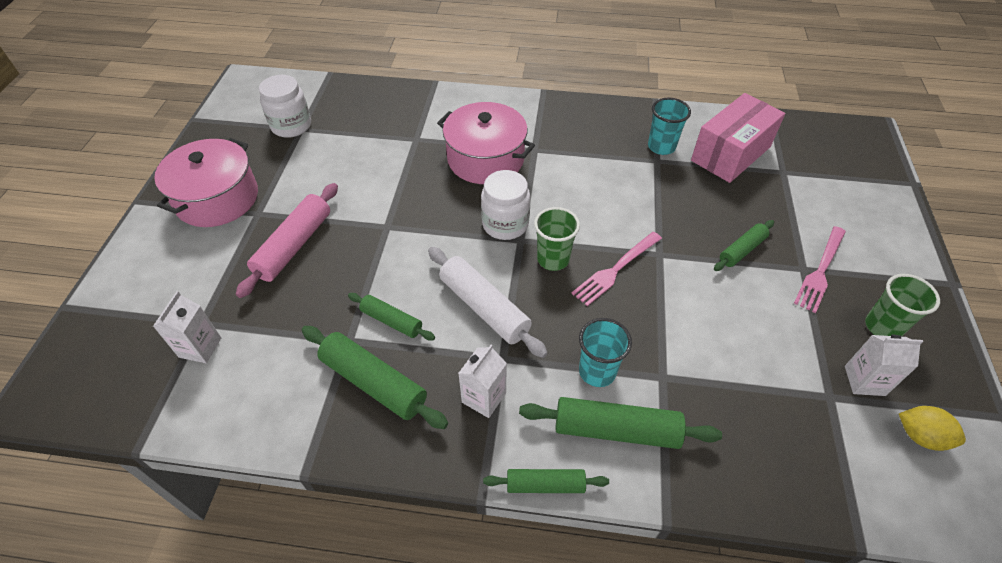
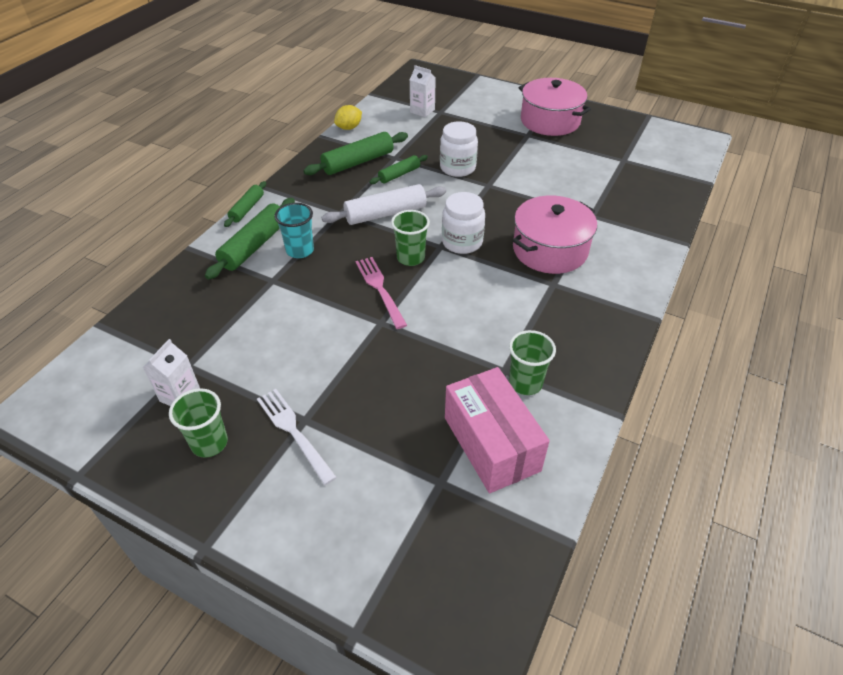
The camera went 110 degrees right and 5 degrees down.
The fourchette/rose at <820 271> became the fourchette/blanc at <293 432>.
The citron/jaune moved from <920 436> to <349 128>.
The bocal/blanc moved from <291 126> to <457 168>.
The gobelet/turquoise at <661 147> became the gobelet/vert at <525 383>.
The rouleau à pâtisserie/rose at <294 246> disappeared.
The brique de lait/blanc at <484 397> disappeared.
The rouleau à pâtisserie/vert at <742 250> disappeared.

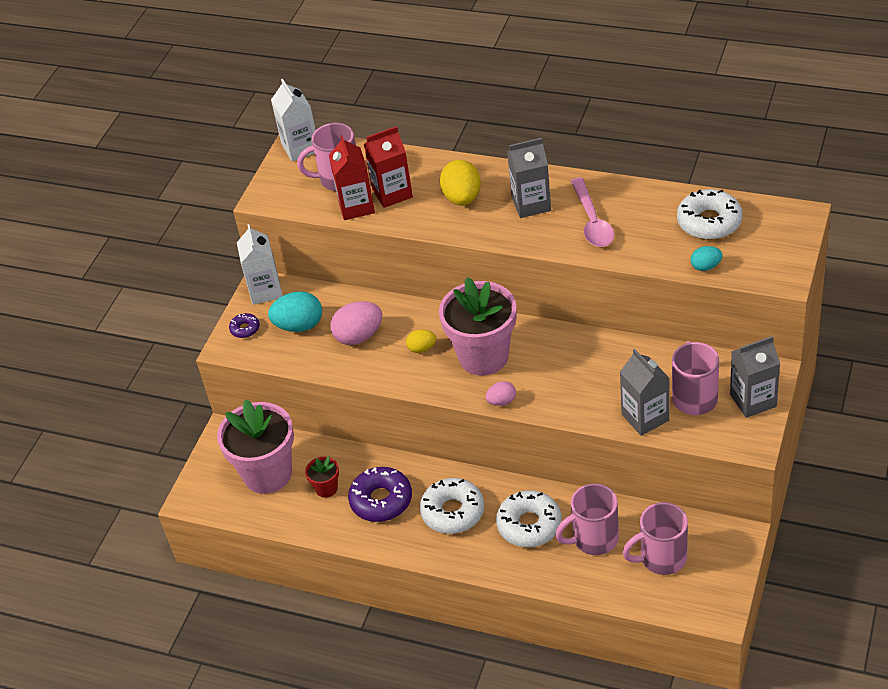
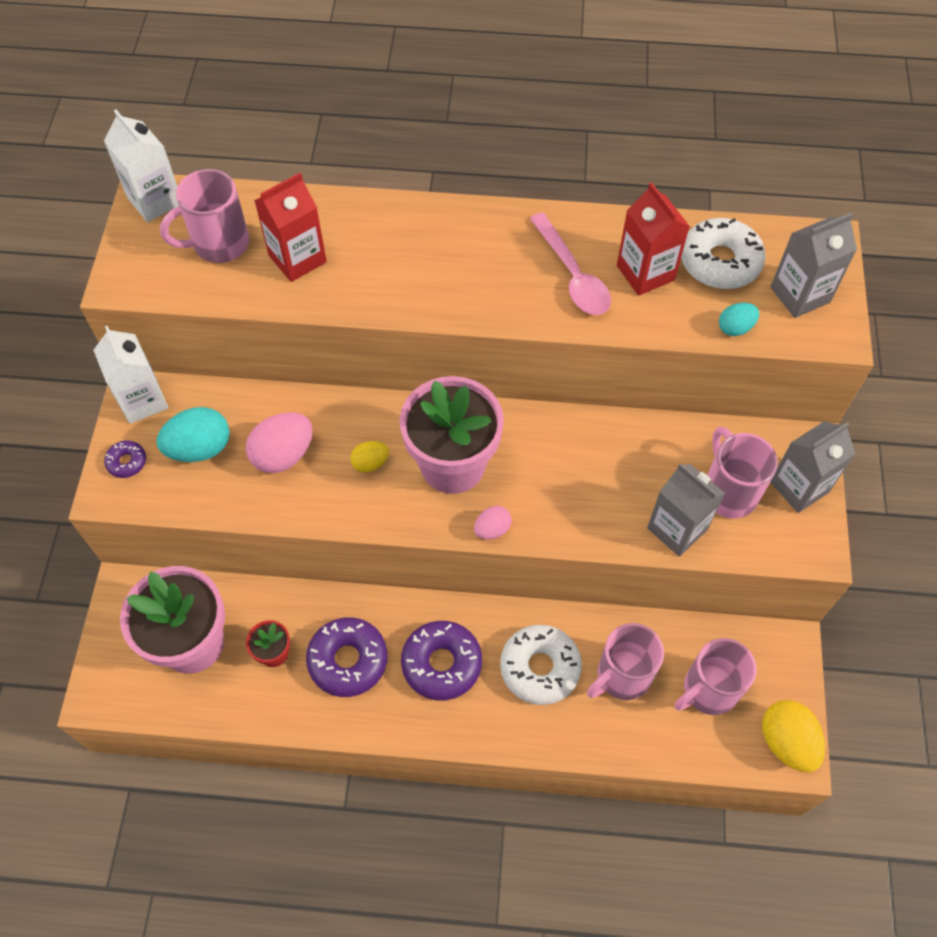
The camera went 20 degrees left and 15 degrees up.
The beignet/blanc at <453 512> became the beignet/violet at <441 663>.
The brique de lait/rouge moved from <356 206> to <645 273>.
The œuf/jaune moved from <462 198> to <786 742>.
The brique de lait/gris moved from <531 204> to <800 295>.

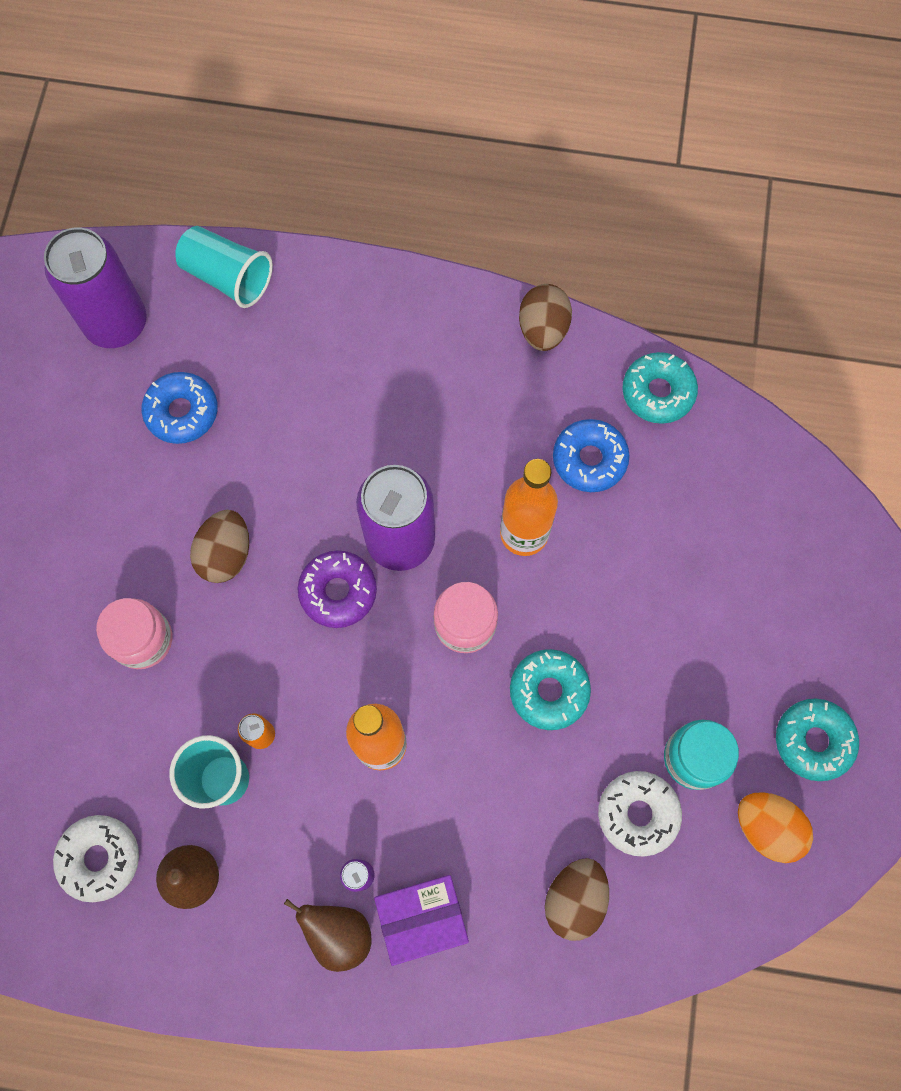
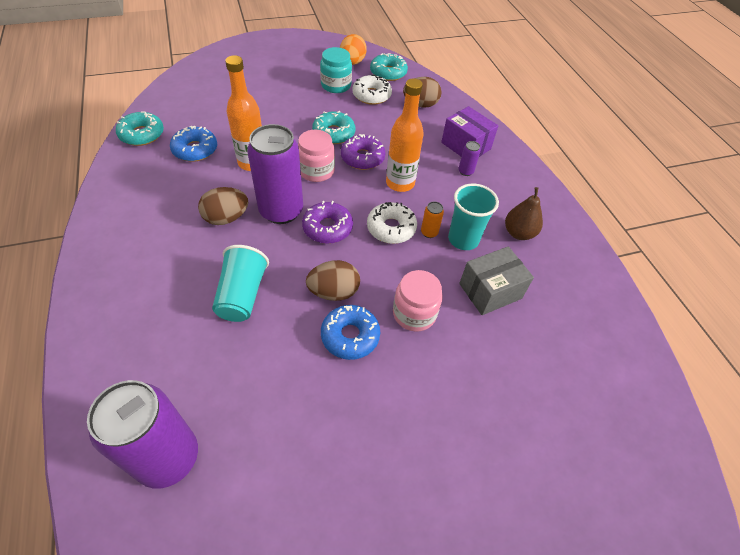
The camera went 120 degrees left and 20 degrees down.
The œuf/marron moved from <543 329> to <226 218>.
The gobelet/turquoise moved from <228 277> to <242 295>.
The beignet/bleu moved from <182 412> to <350 336>.
The beignet/violet at <362 158> appeared.
The beignet/blanc moved from <100 858> to <391 228>.
The beignet/turquoise moved from <813 741> to <388 73>.
The boîte/gris at <490 291> appeared.
The poire/marron at <338 933> disappeared.

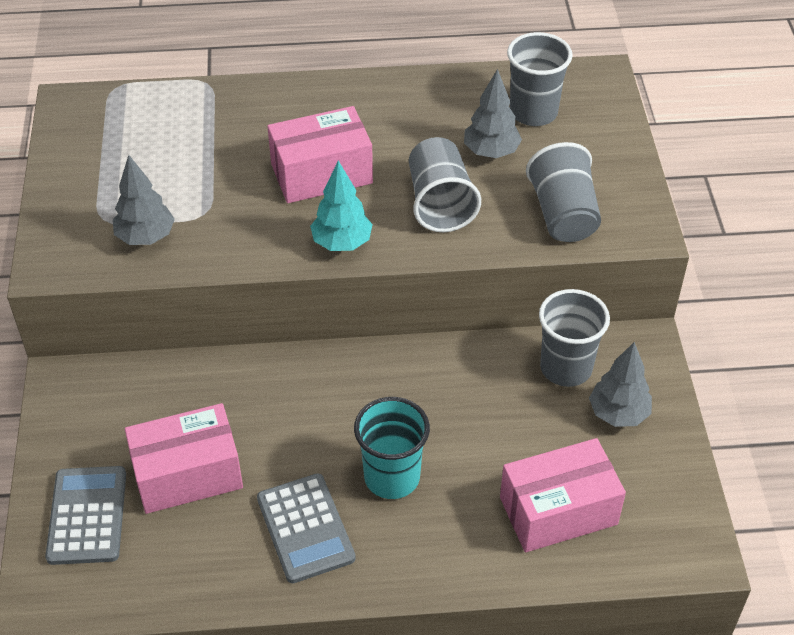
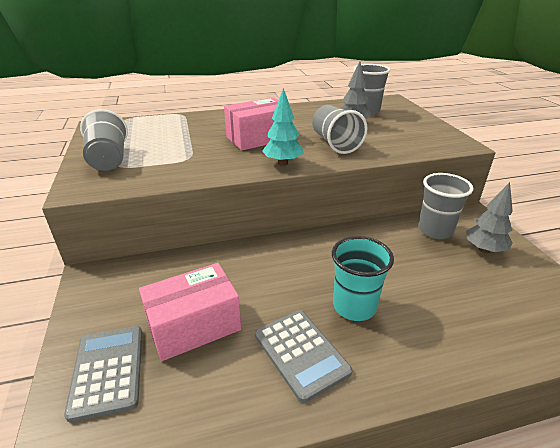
The camera went 10 degrees left and 15 degrees down.
The gobelet/gris moved from <563 215> to <108 159>.
The arbre/gris at <146 237> disappeared.
The boîte/rose at <558 511> disappeared.

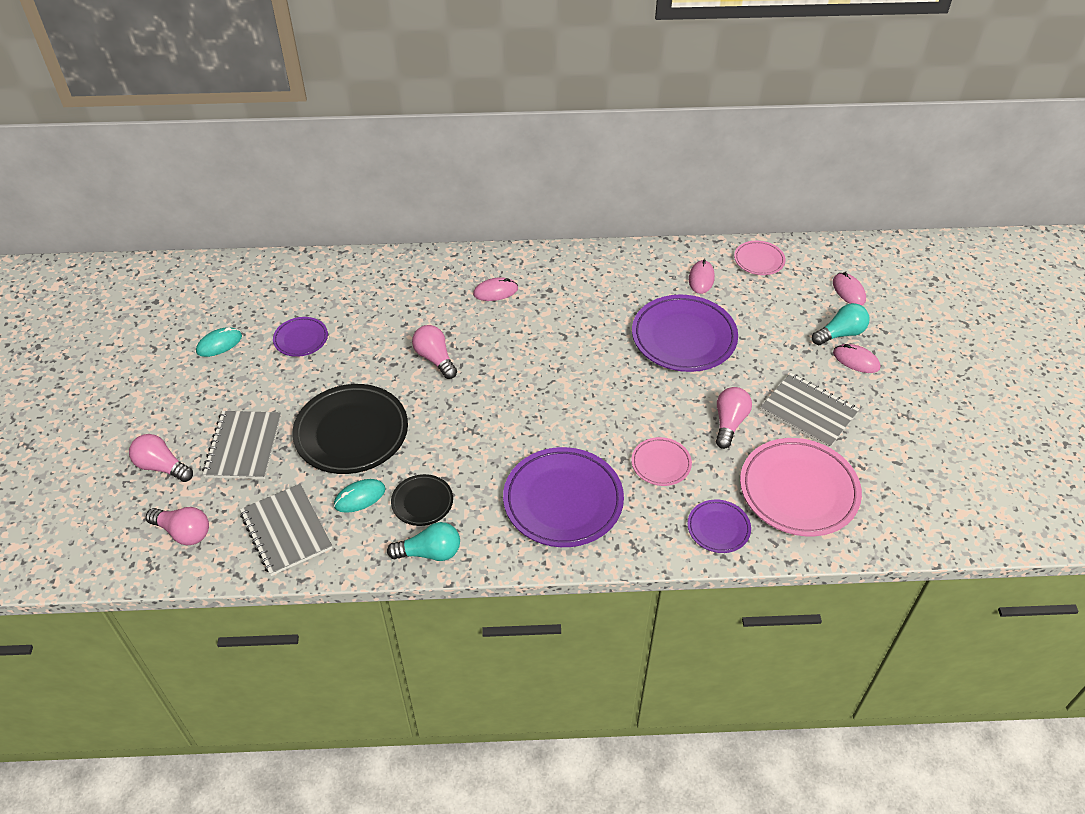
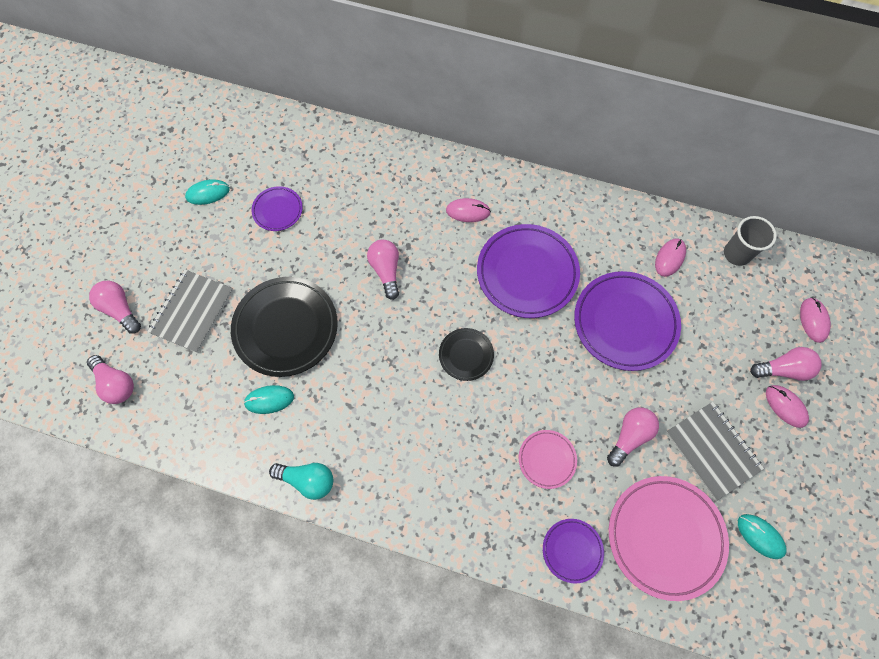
The camera went 20 degrees right and 20 degrees up.
The assiette/noir moved from <422 502> to <466 355>.
The assiette/violet moved from <563 501> to <527 273>.
The assiette/rose at <759 260> was replaced by the gobelet/gris at <736 254>.
The souris/turquoise at <760 536> appeared.
The ampoule/turquoise at <840 334> became the ampoule/rose at <783 369>.
The carnet/gris at <286 531> disappeared.

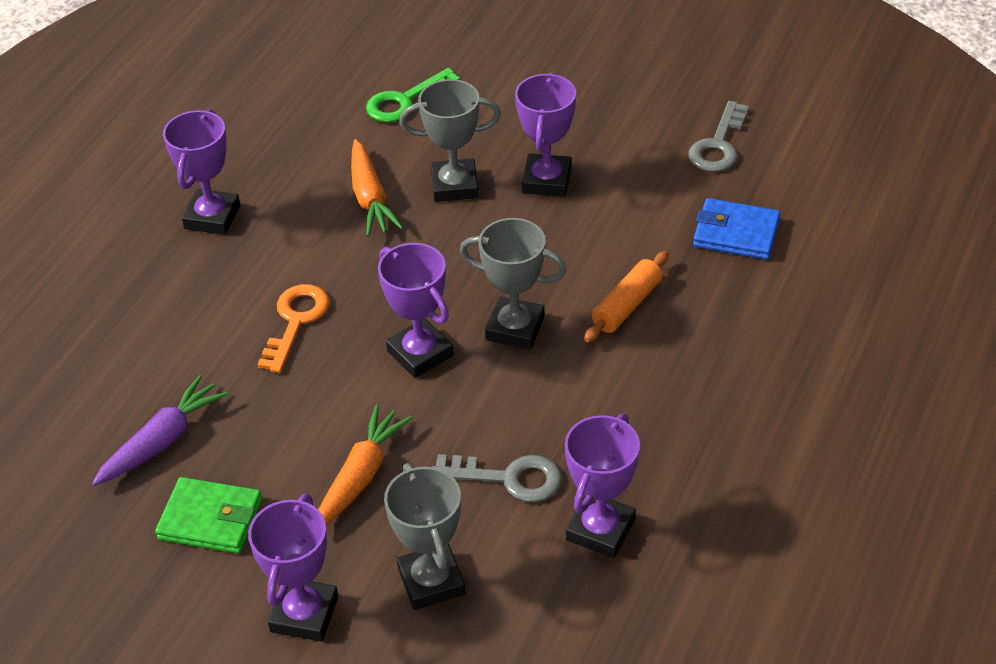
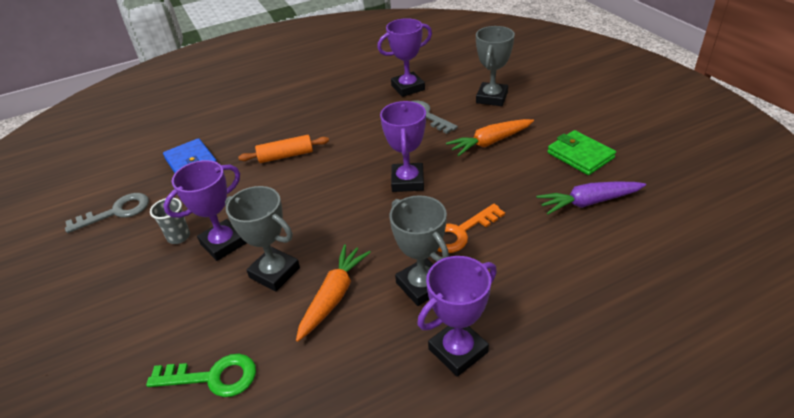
The camera went 140 degrees left and 5 degrees down.
The gobelet/gris at <179 237> appeared.
The trophée/gris moved from <515 328> to <422 285>.
The trophée/violet at <304 614> disappeared.

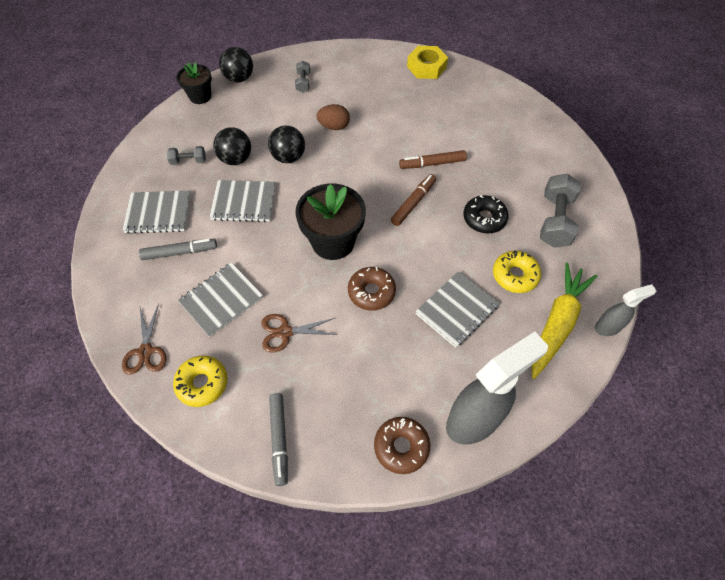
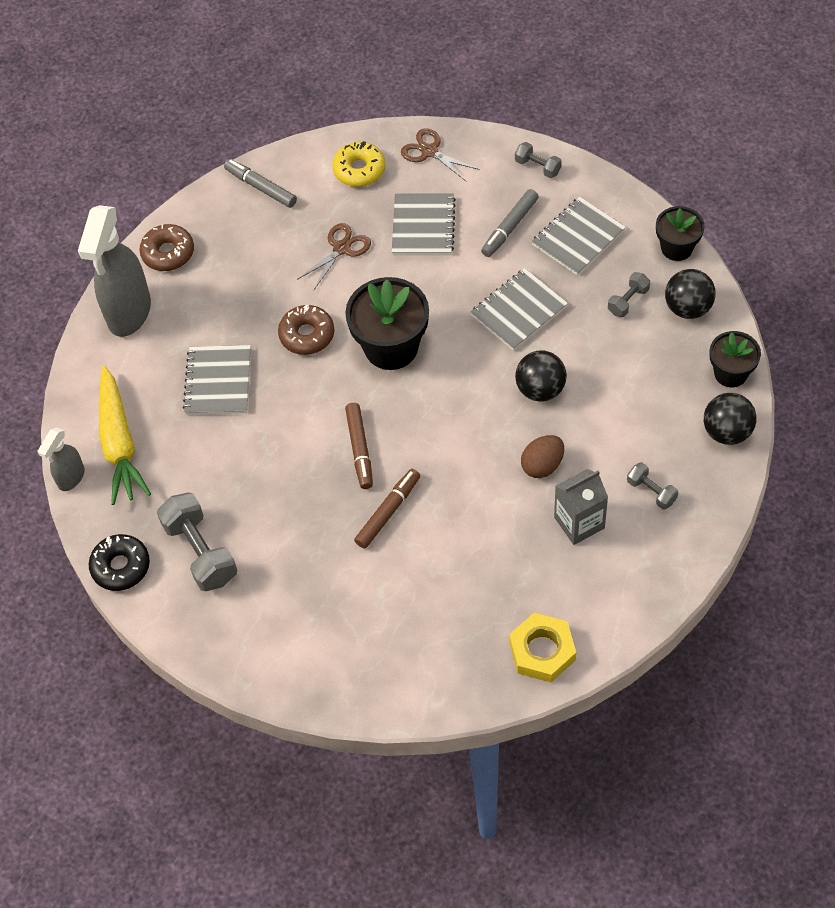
The camera went 140 degrees right and 0 degrees up.
The beignet/noir moved from <484 219> to <121 566>.
The haltère/gris at <538 167> appeared.
The brique de lait/gris at <579 522> appeared.
The pot de fleurs/noir at <677 248> appeared.
The balle/noir moved from <236 159> to <688 308>.
The beignet/jaune at <515 275> disappeared.

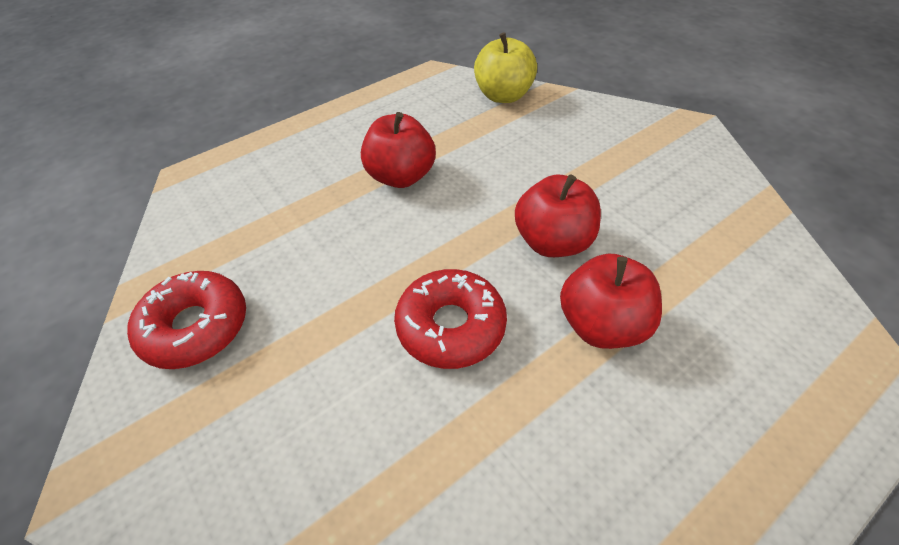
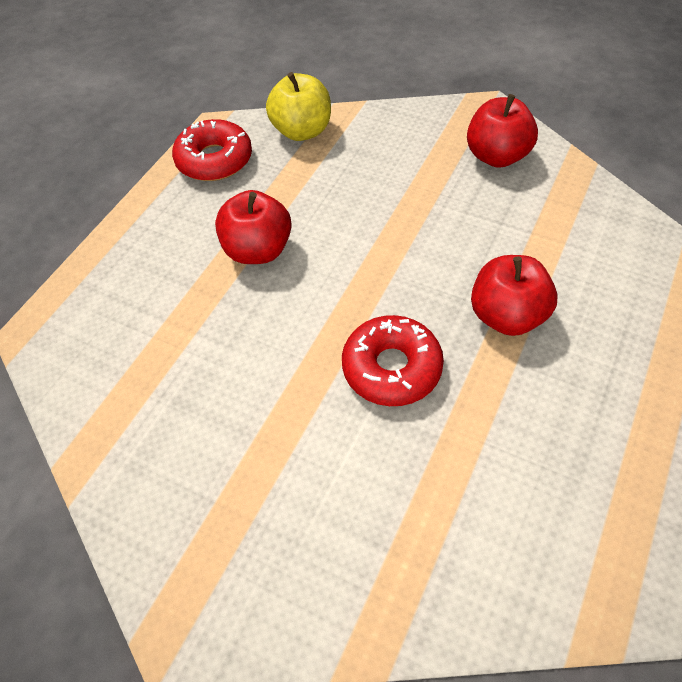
The camera went 25 degrees left and 5 degrees up.
The beignet/rouge moved from <195 327> to <214 160>.
The pomme/rouge moved from <553 242> to <497 156>.

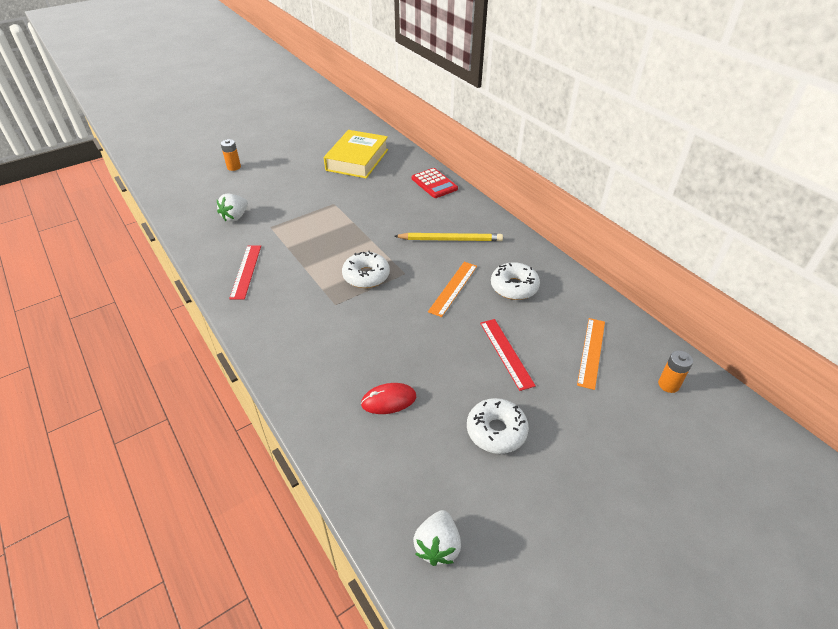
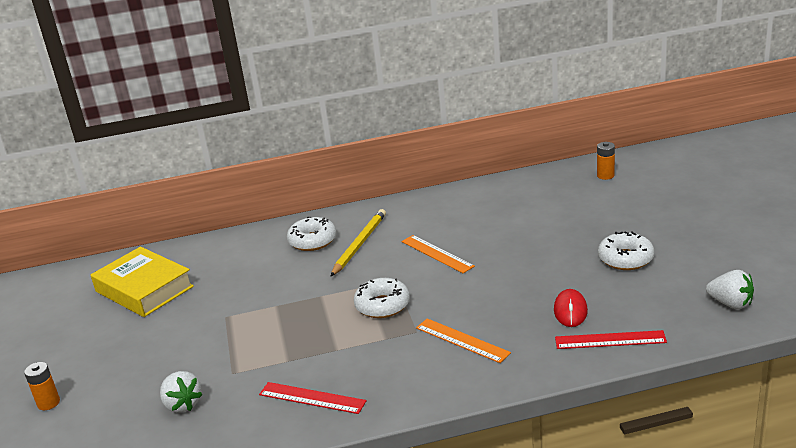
The camera went 65 degrees left and 15 degrees down.
The beignet/blanc moved from <514 287> to <312 241>.
The règle/orange moved from <591 352> to <462 340>.
The règle/rouge moved from <506 353> to <610 340>.
The calculatrice/rouge at <434 184> disappeared.

